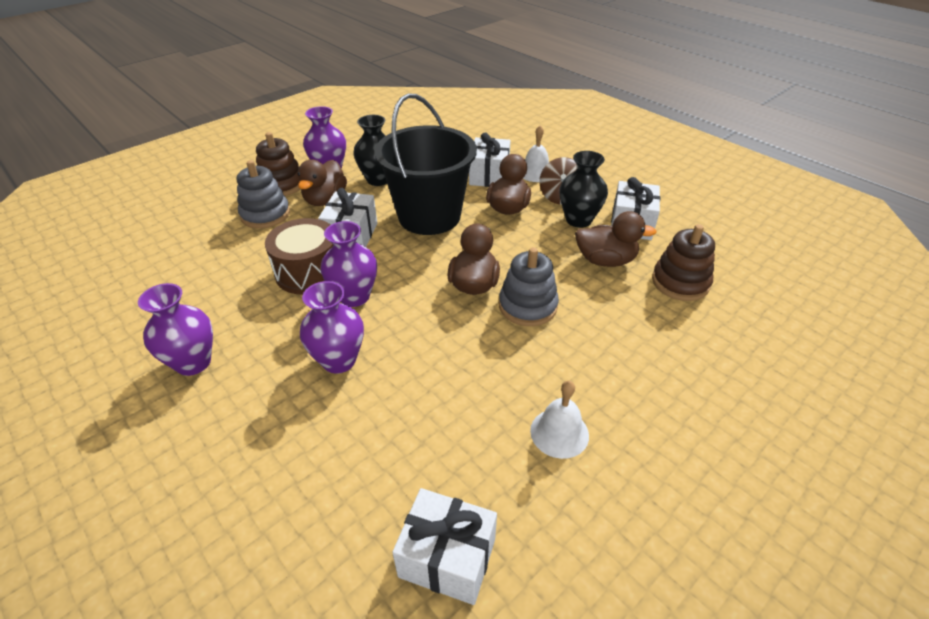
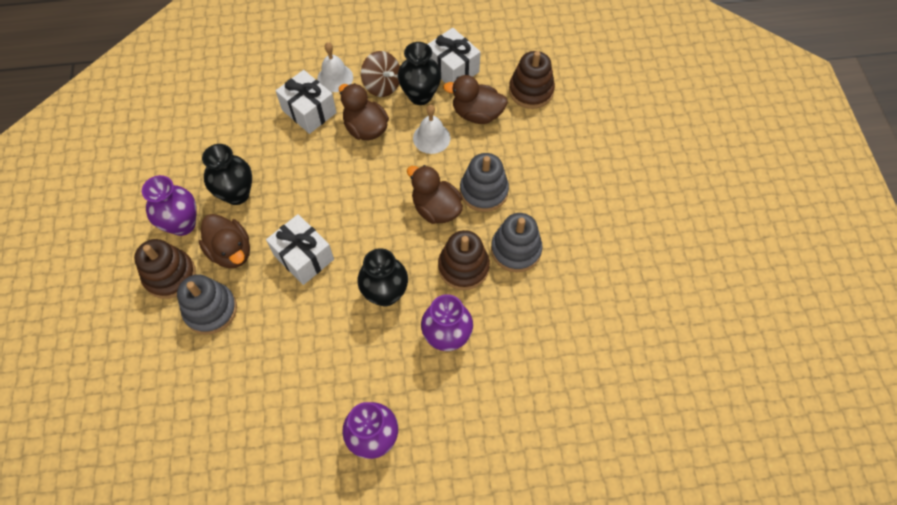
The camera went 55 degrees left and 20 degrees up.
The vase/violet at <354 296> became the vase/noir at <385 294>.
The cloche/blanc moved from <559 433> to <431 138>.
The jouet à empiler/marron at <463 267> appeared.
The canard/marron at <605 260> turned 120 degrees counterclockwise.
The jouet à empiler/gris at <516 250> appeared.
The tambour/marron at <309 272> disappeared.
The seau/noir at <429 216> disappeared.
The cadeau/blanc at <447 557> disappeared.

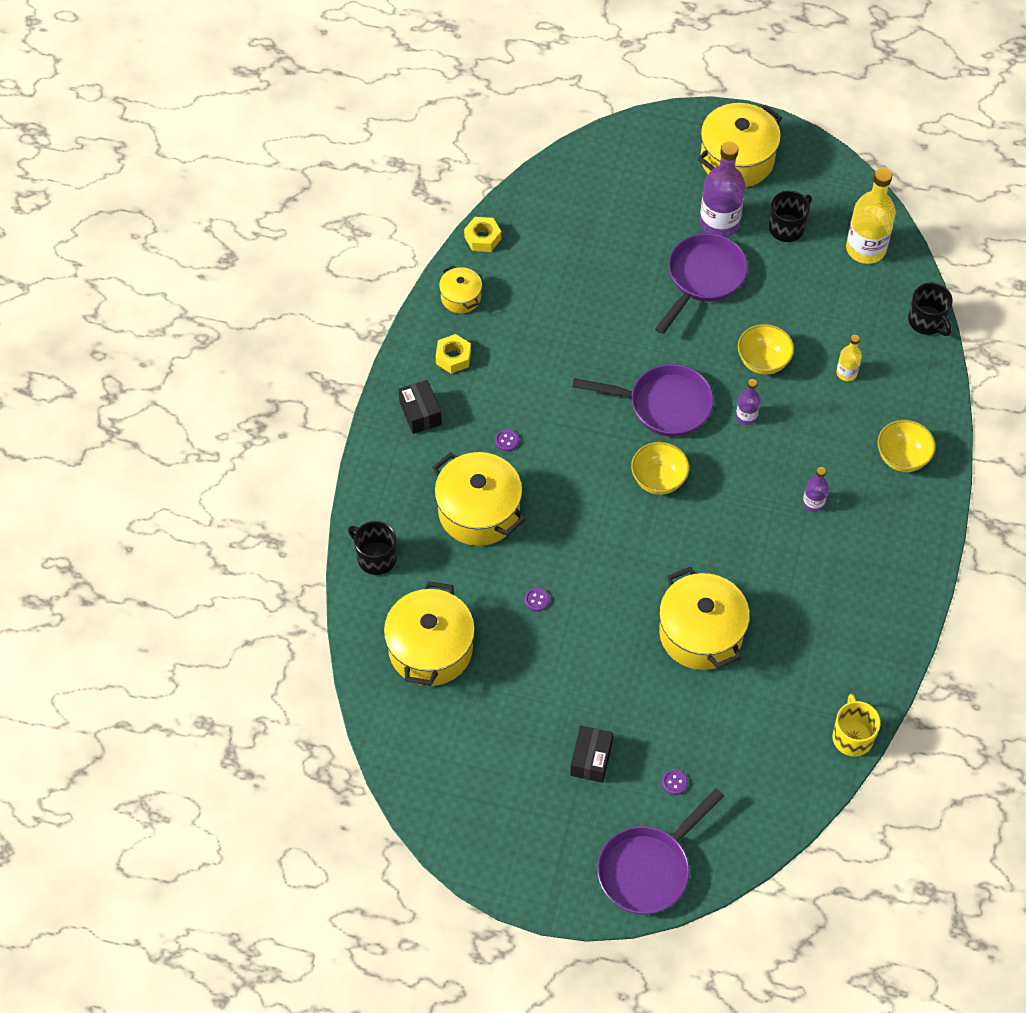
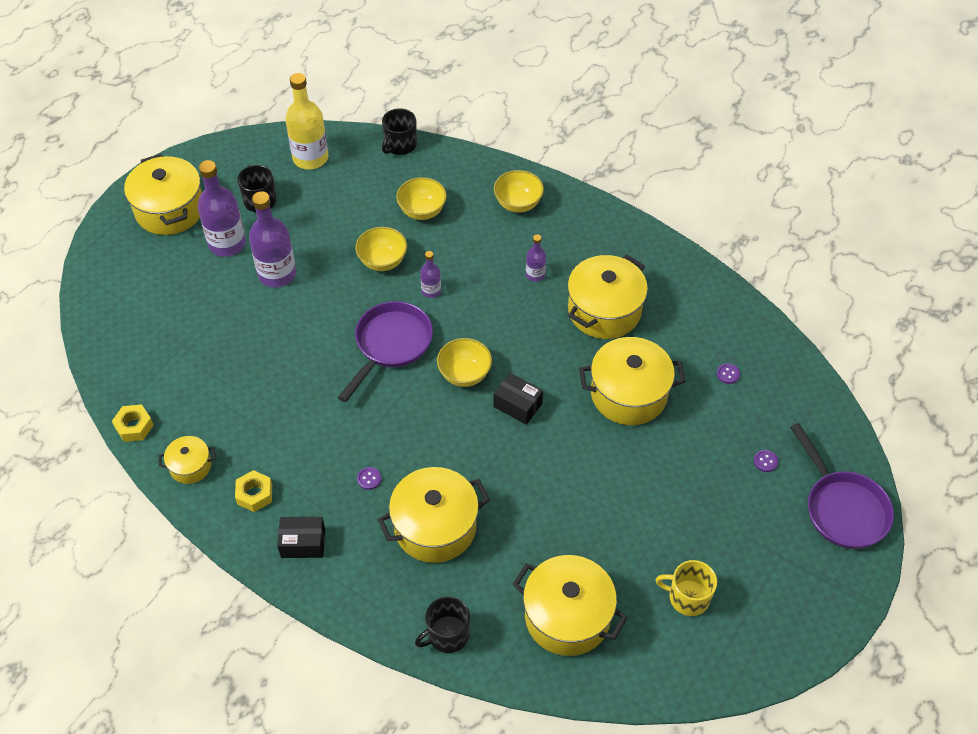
The camera went 70 degrees left and 5 degrees down.
The poêle/violet at <703 278> was replaced by the bouteille/violet at <277 274>.
The tasse/noir at <927 321> turned 135 degrees clockwise.
The bouteille/jaune at <846 373> was replaced by the bol/jaune at <422 211>.
The boîte/noir moved from <591 759> to <517 405>.
The marmite/jaune at <604 311> appeared.
The tasse/jaune moved from <852 736> to <688 597>.
The bouton/violet moved from <537 600> to <728 374>.

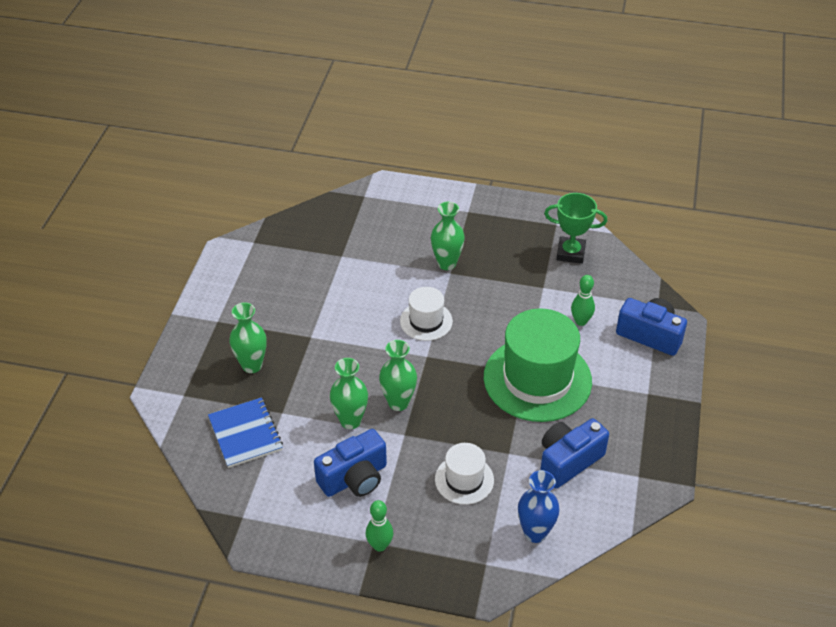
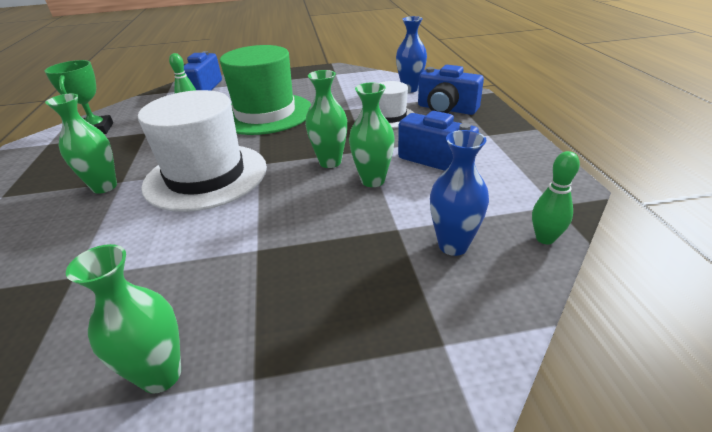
The camera went 110 degrees left and 10 degrees down.
The vase/vert moved from <252 365> to <161 375>.
The chapeau/blanc at <426 321> changed to 1.96 times the size.
The appareil photo/bleu moved from <568 461> to <446 109>.
The carnet/bleu at <245 434> was replaced by the vase/bleu at <453 245>.
The quille/vert moved from <380 545> to <545 238>.

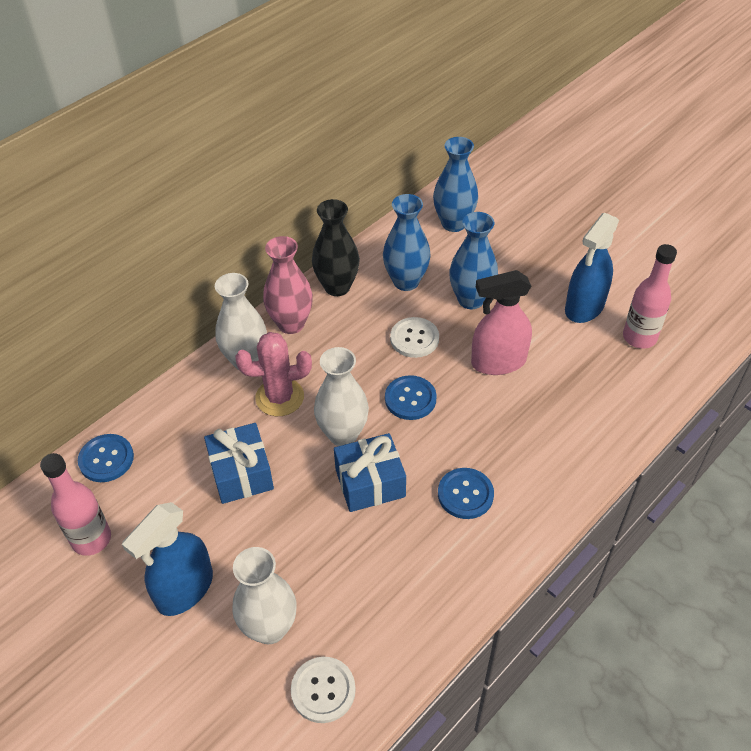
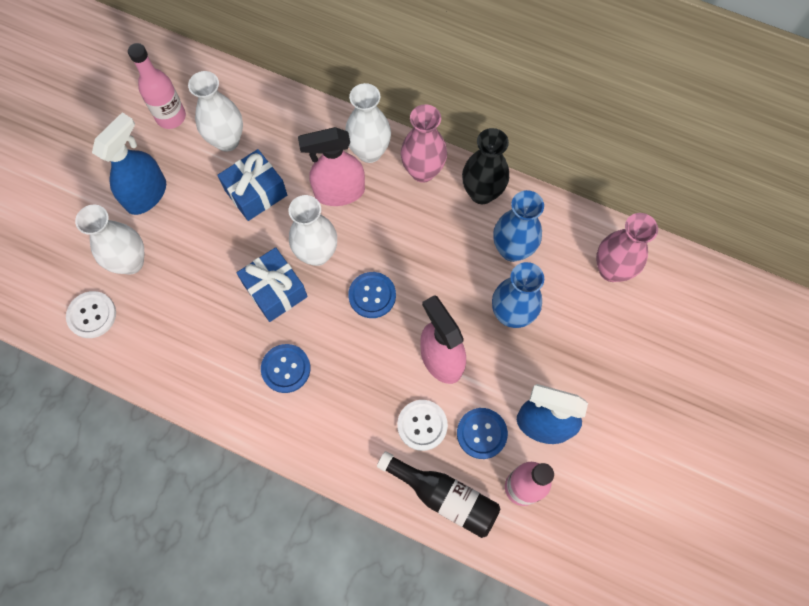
The camera went 70 degrees right and 20 degrees up.
The vaporisateur/bleu at <184 590> turned 105 degrees clockwise.
The vase/blanc at <227 140> appeared.
The cactus/rose at <279 397> was replaced by the vaporisateur/rose at <339 192>.
The bouteille/noir at <444 496> appeared.
The bouton/blanc moved from <414 338> to <422 425>.
The bouton/bleu moved from <106 459> to <481 433>.
The vase/bleu at <453 223> became the vase/rose at <611 270>.

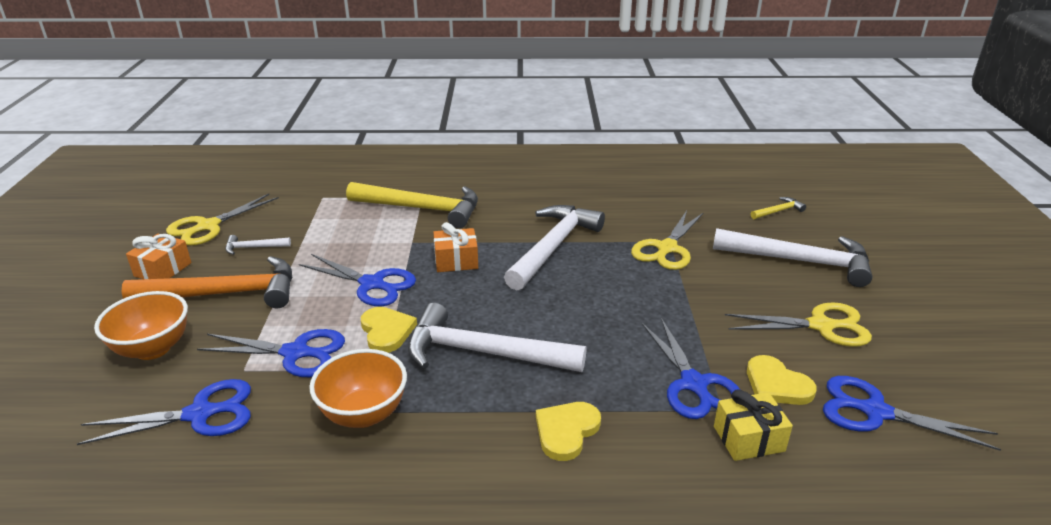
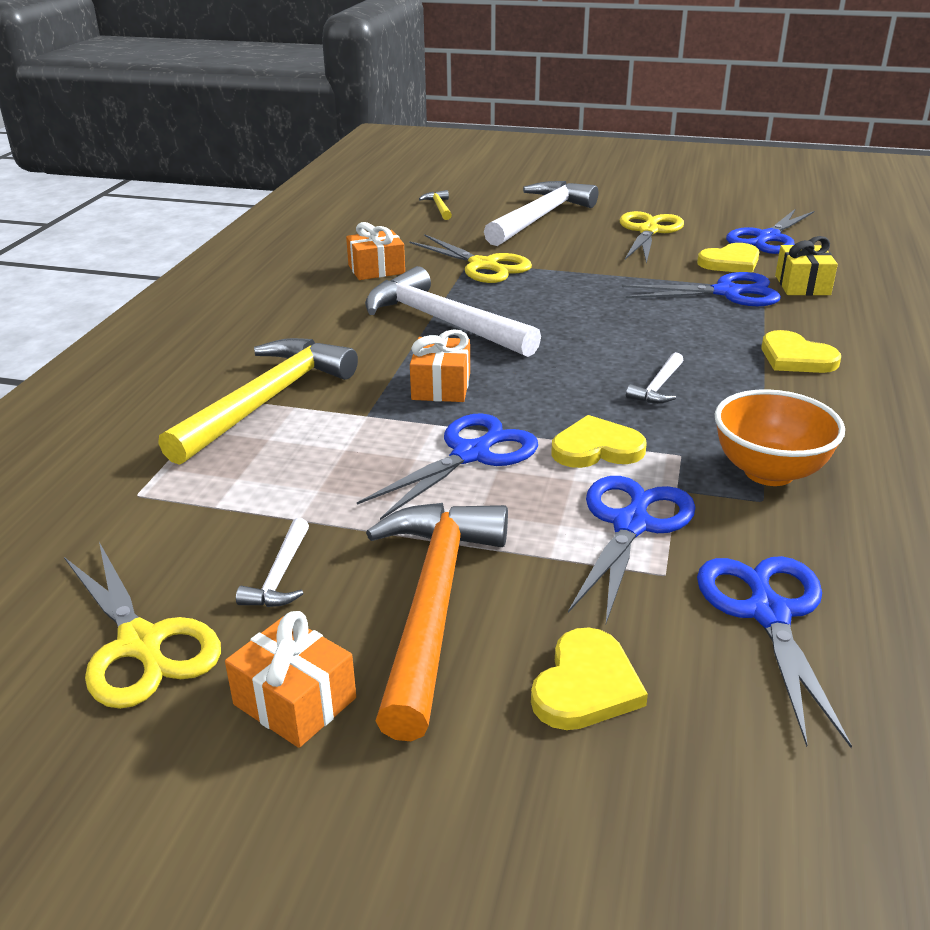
The camera went 75 degrees left and 0 degrees up.
The cadeau/orange at <376 269> appeared.
The bol/orange at <153 349> was replaced by the cœur/jaune at <586 685>.
The marteau/blanc at <483 353> changed to 0.43 times the size.

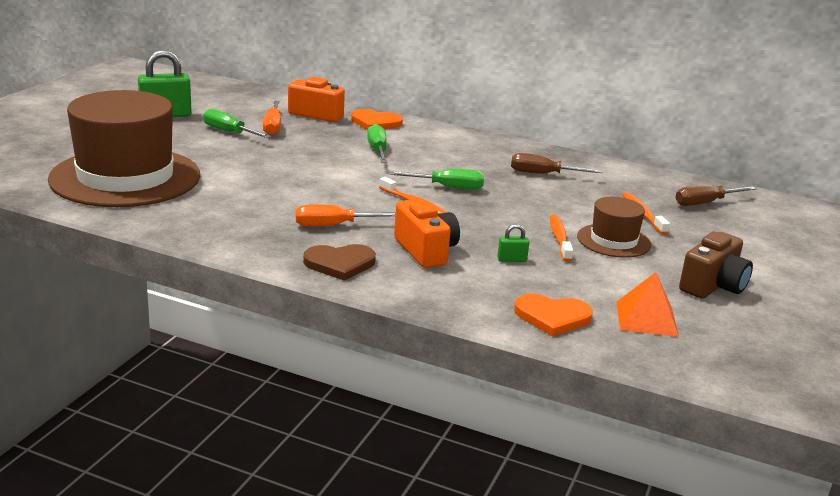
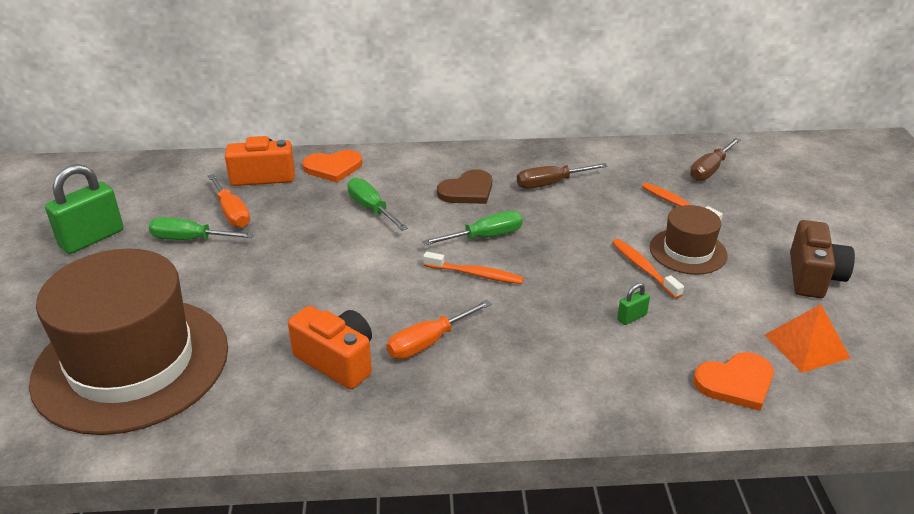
The camera went 25 degrees left and 10 degrees up.
The appareil photo/orange moved from <426 251> to <337 361>.
The cœur/marron moved from <340 264> to <467 191>.

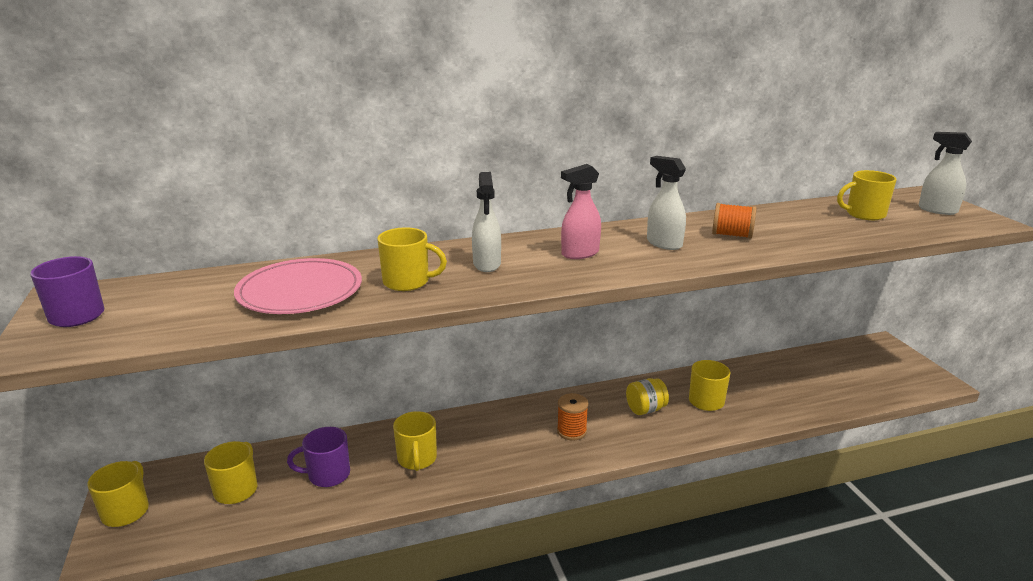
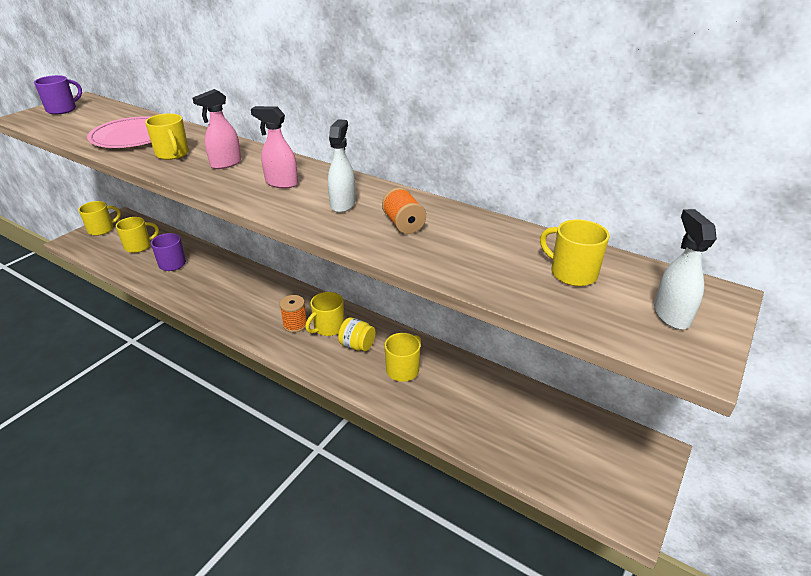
The camera went 50 degrees right and 10 degrees up.
The vaporisateur/blanc at <487 264> became the vaporisateur/rose at <225 164>.
The tasse/jaune moved from <417 459> to <328 327>.

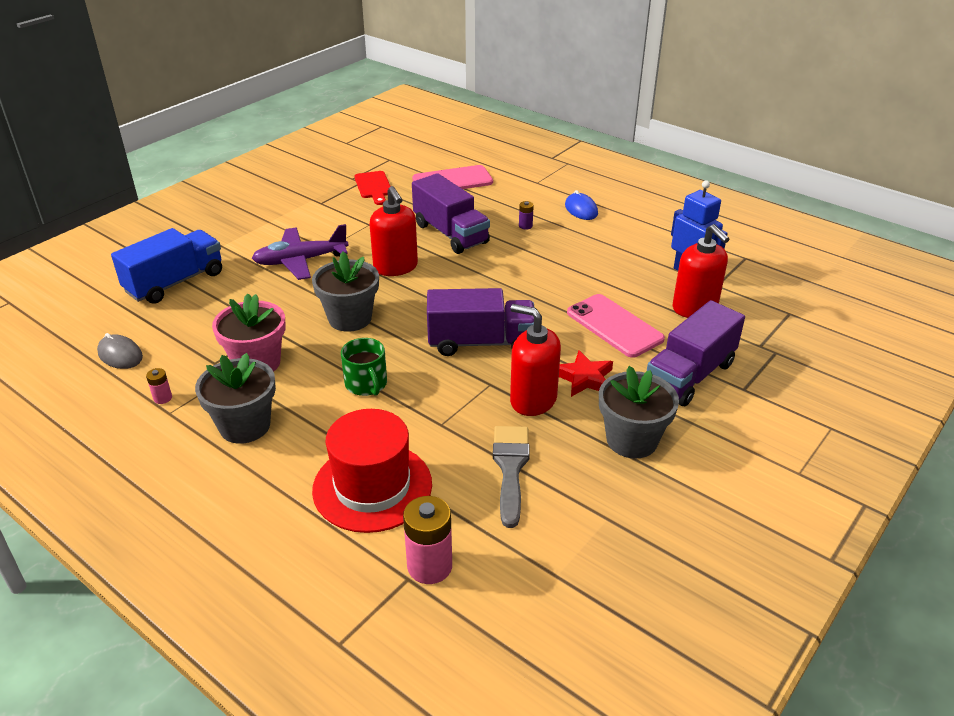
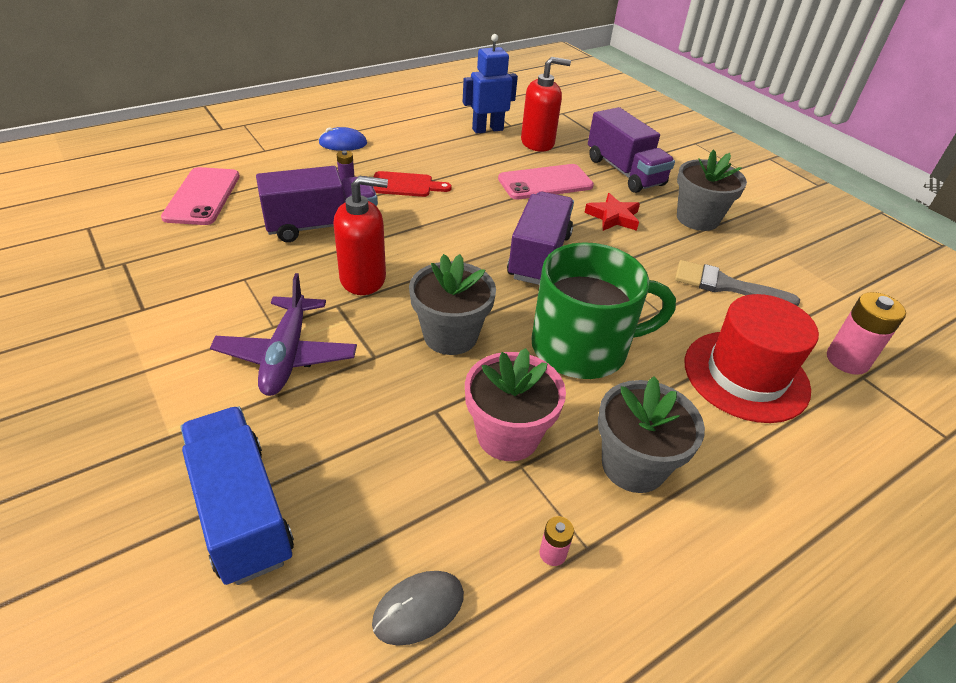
The camera went 75 degrees left and 5 degrees up.
The planche à découper/rouge moved from <374 187> to <406 185>.
The tasse/vert at <366 384> changed to 1.96 times the size.
The distributeur de savon/rouge at <533 400> disappeared.

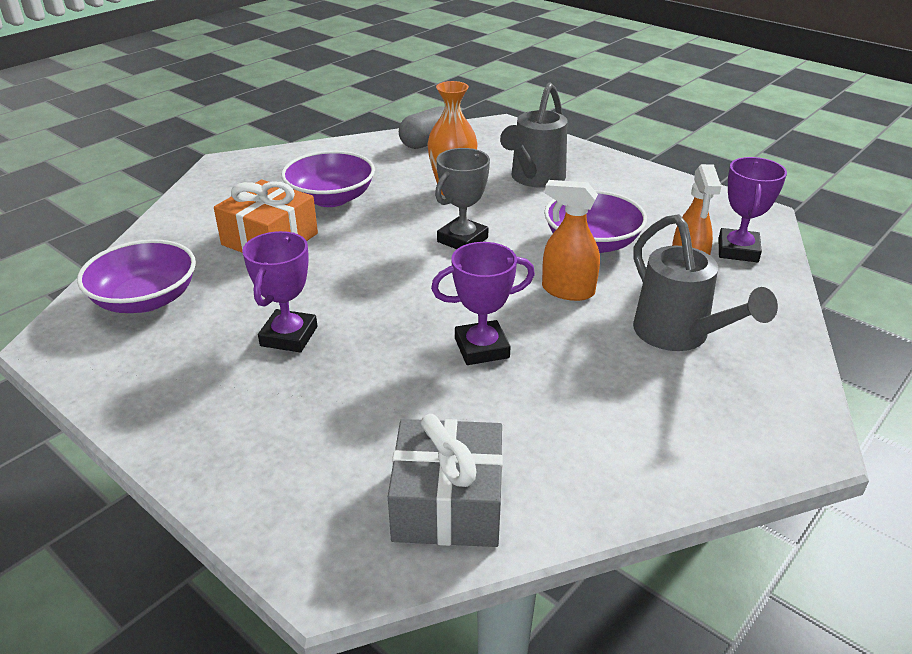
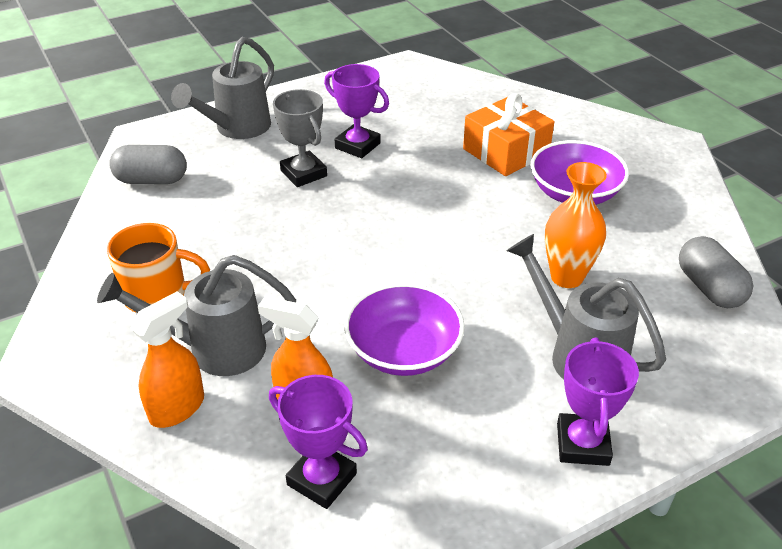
The camera went 110 degrees right and 5 degrees up.
The tasse/orange at <158 295> appeared.
The cadeau/gris at <448 503> was replaced by the gélule/gris at <151 180>.
The vaporisateur/orange moved from <567 291> to <177 408>.
The arrosoir/gris at <236 129> appeared.
The trophée/gris moved from <462 240> to <303 173>.
The trophée/violet moved from <481 348> to <582 444>.
The bol/violet at <145 299> disappeared.

